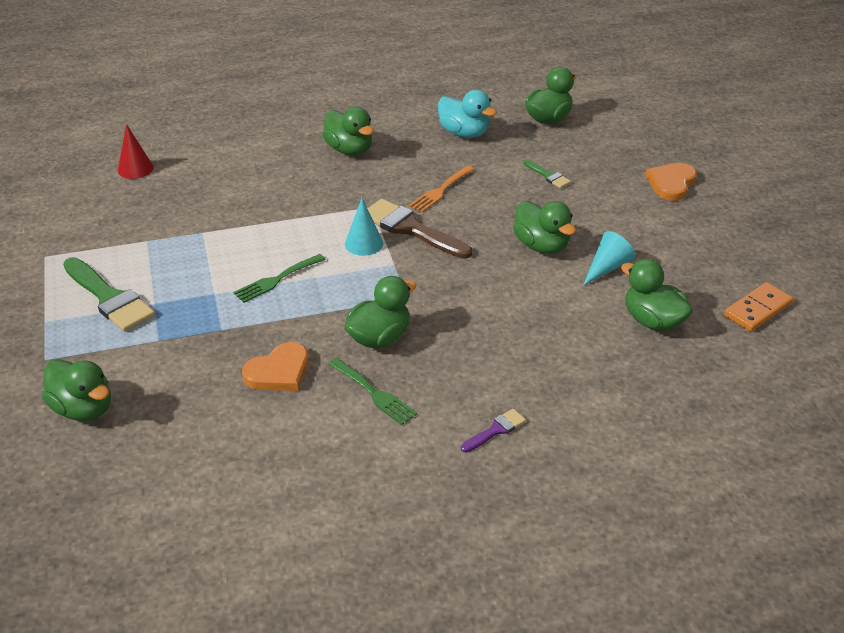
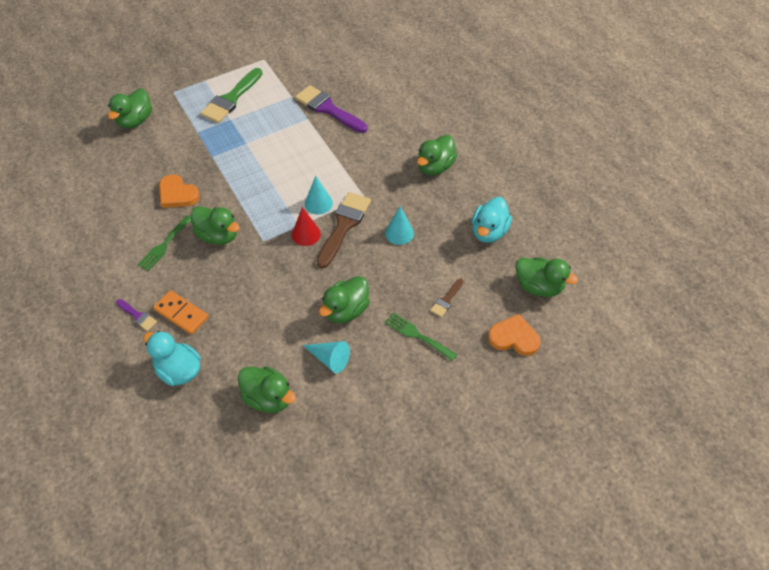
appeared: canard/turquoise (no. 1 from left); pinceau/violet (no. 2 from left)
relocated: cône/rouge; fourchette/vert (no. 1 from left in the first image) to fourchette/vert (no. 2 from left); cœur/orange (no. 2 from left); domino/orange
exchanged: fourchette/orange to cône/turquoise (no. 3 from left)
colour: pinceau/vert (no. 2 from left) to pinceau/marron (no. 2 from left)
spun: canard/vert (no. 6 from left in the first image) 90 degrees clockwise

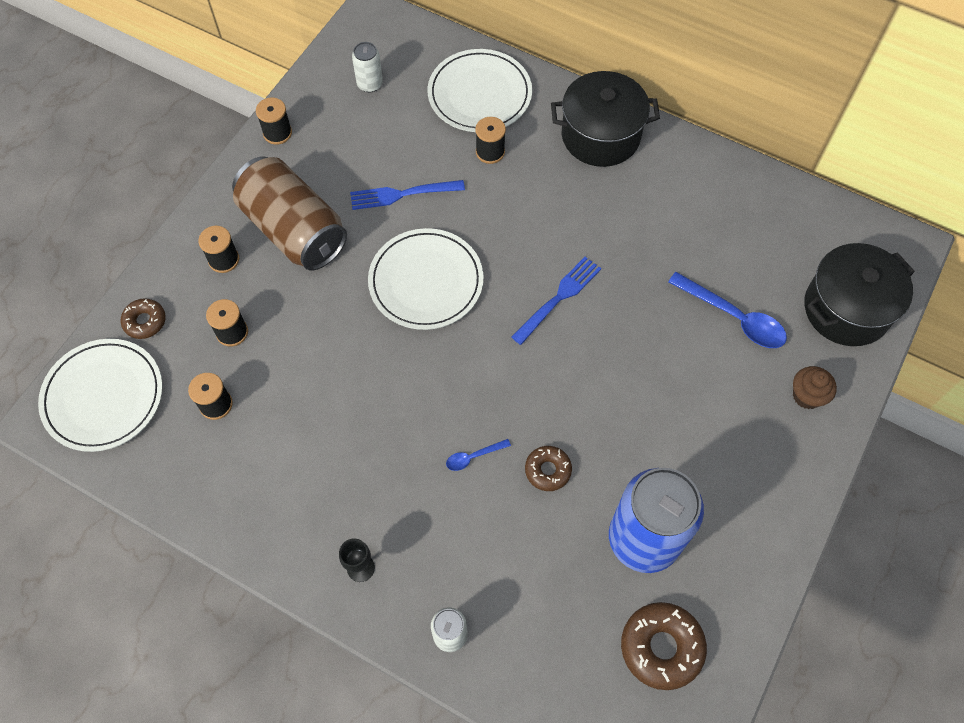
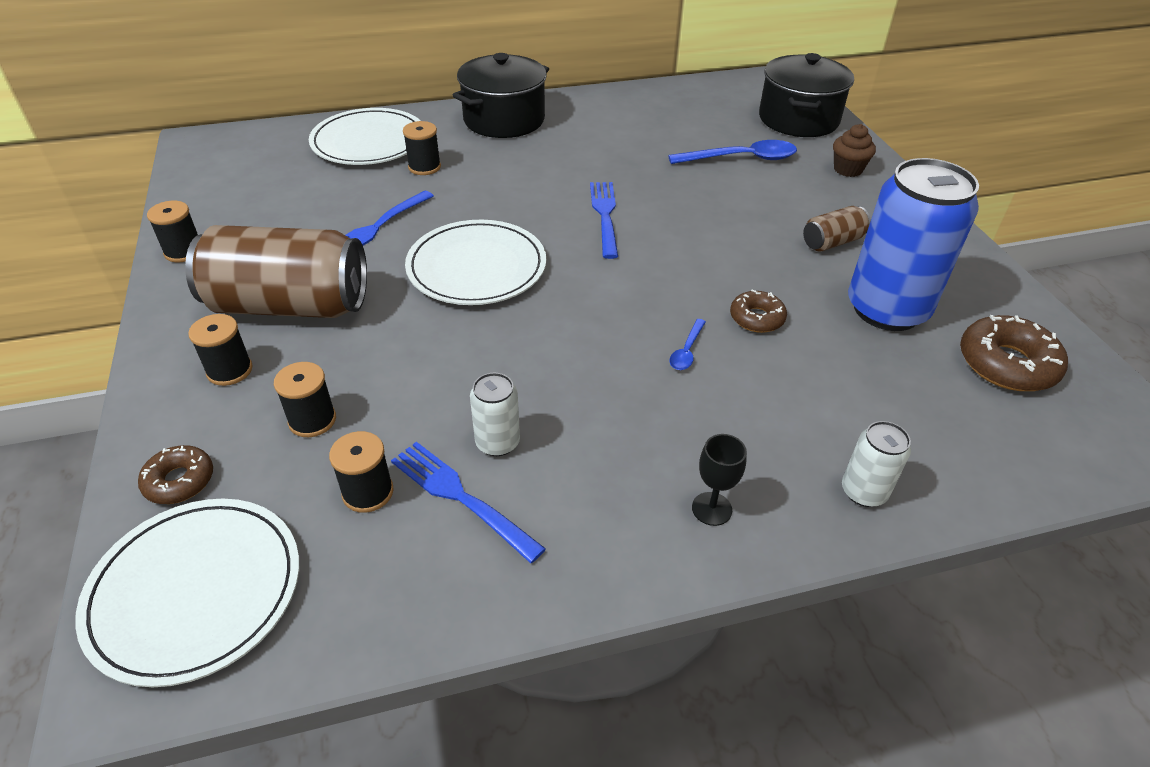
appeared: fourchette/bleu (no. 2 from left); canette/marron (no. 2 from left)
relocated: canette/blanc (no. 1 from left)

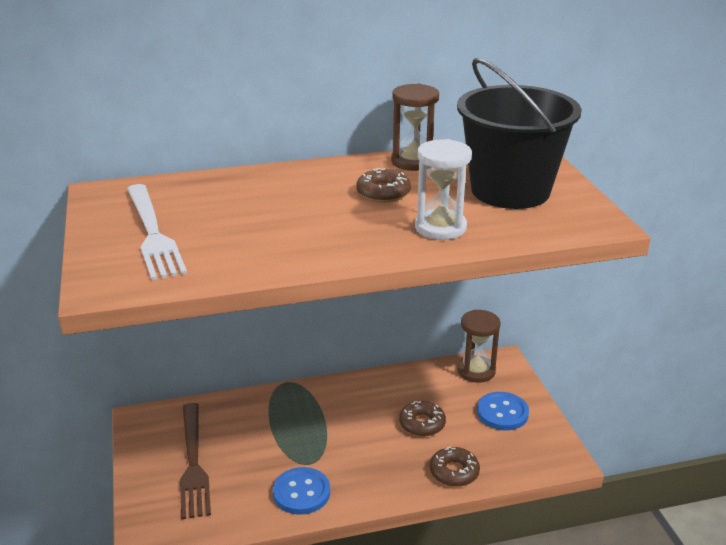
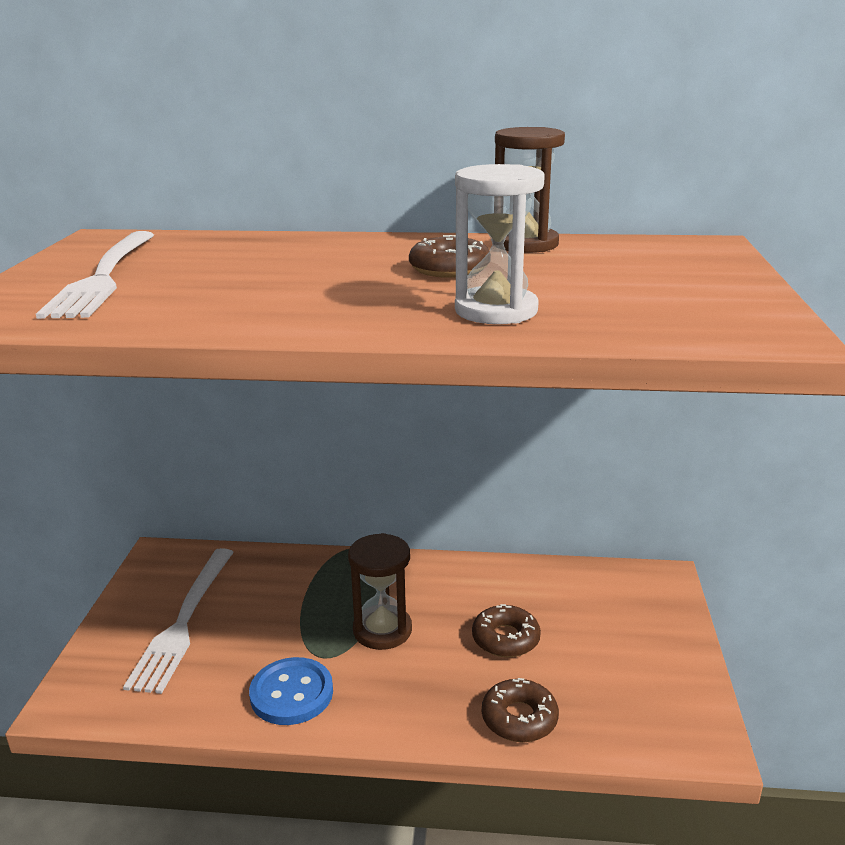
missing: seau/noir; bouton/bleu (no. 2 from left)
relocated: sablier/marron (no. 2 from left in the first image) to sablier/marron (no. 1 from left)
colour: fourchette/marron to fourchette/blanc (no. 2 from left)

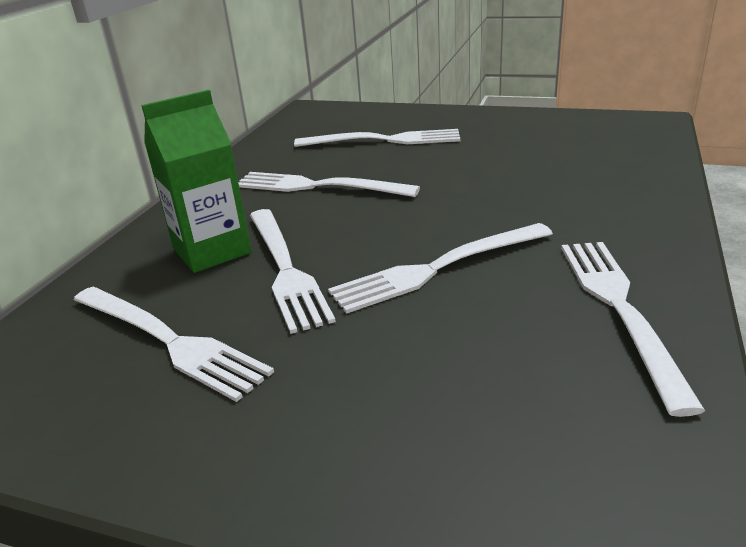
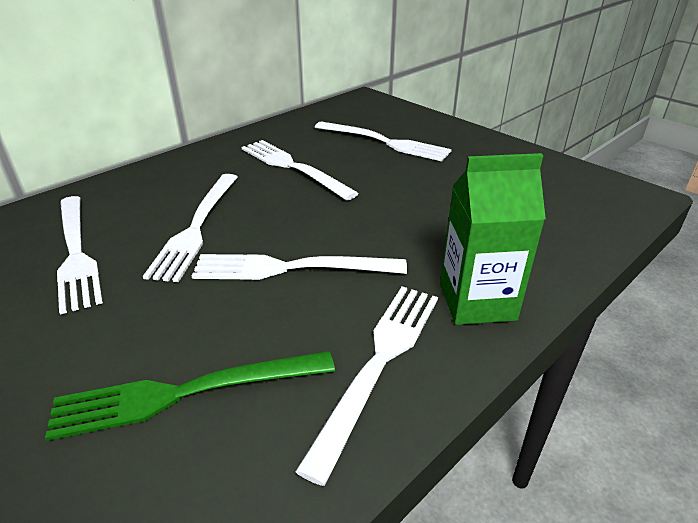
appeared: fourchette/vert
relocated: brique de lait/vert

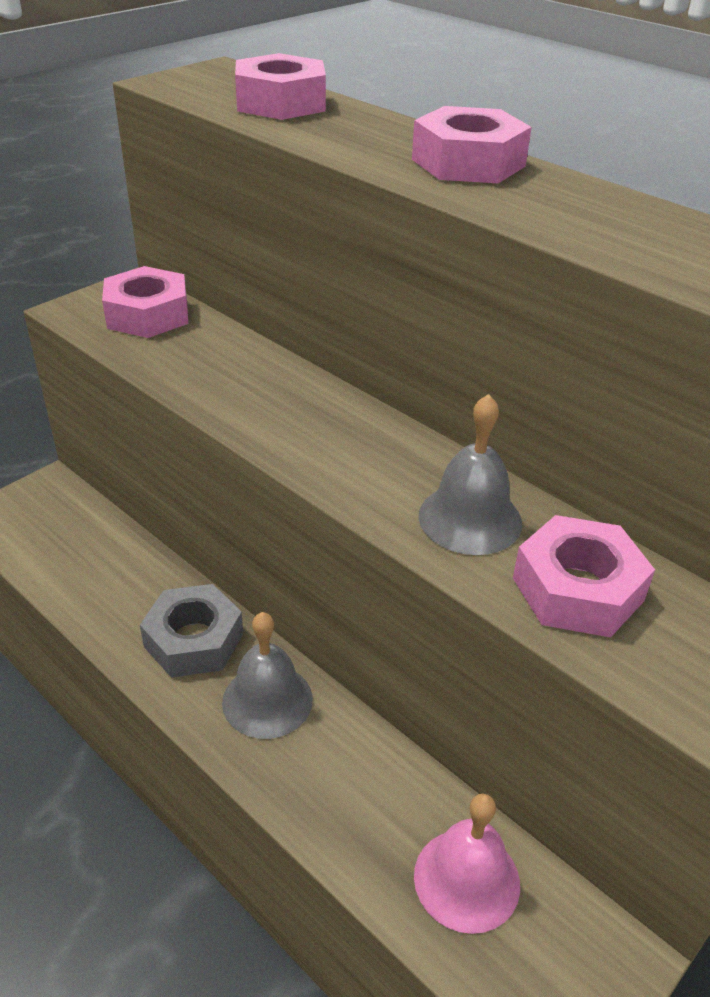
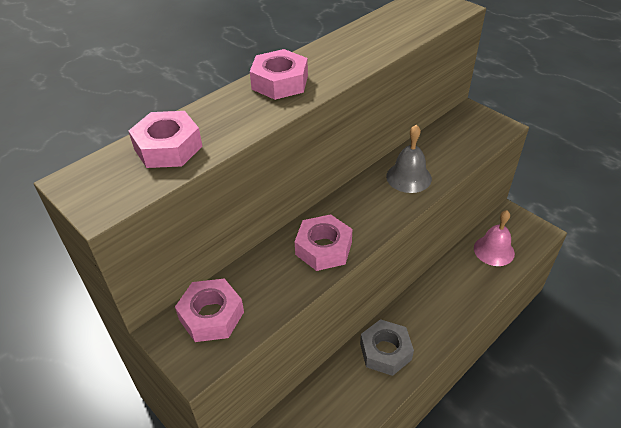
missing: cloche/gris (no. 1 from left)
relocated: écrou/rose (no. 4 from left)

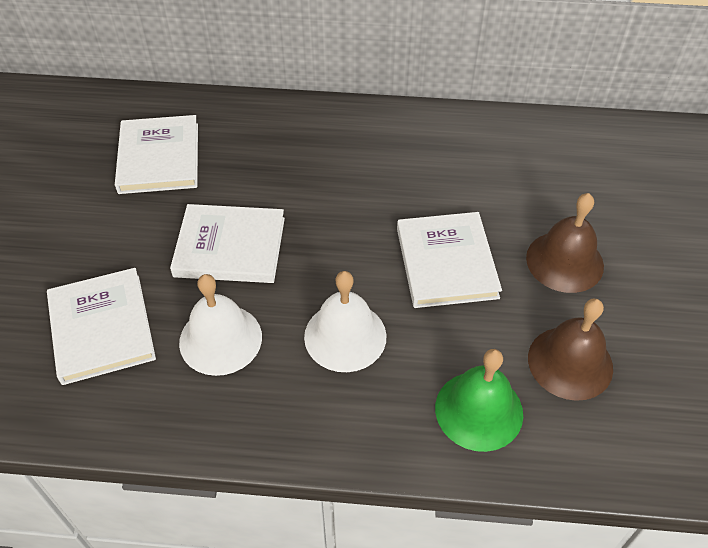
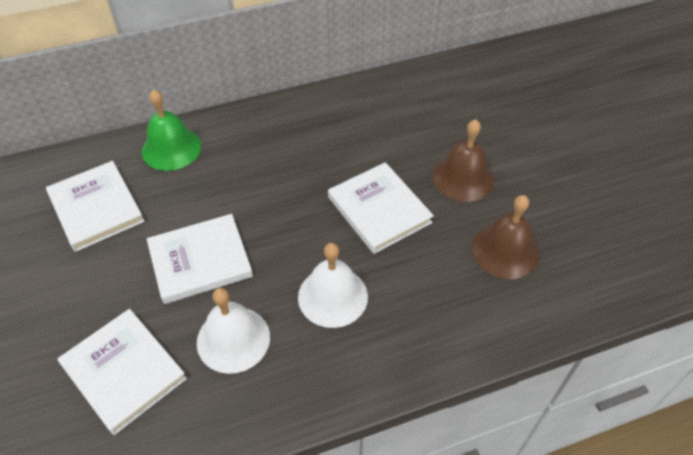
relocated: cloche/vert

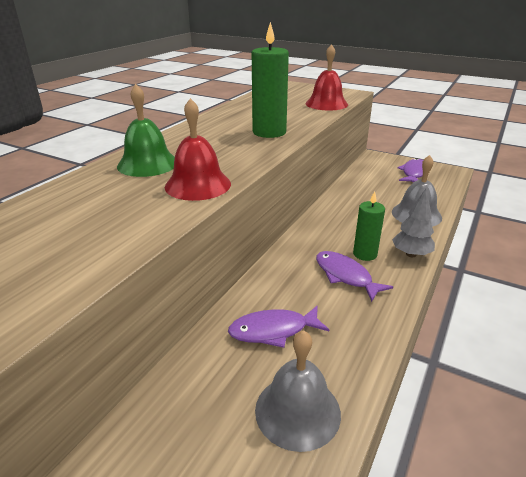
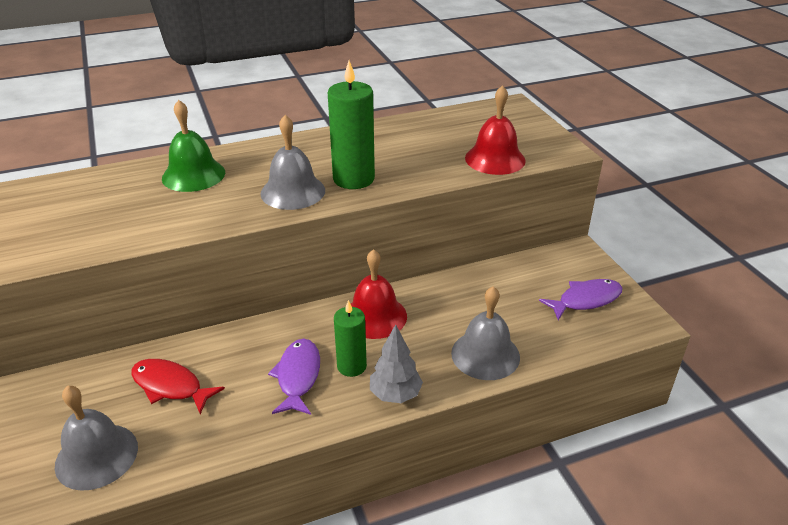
appeared: cloche/gris (no. 2 from left)
relocated: cloche/rouge (no. 1 from left)
colour: poisson/violet (no. 1 from left) to poisson/rouge

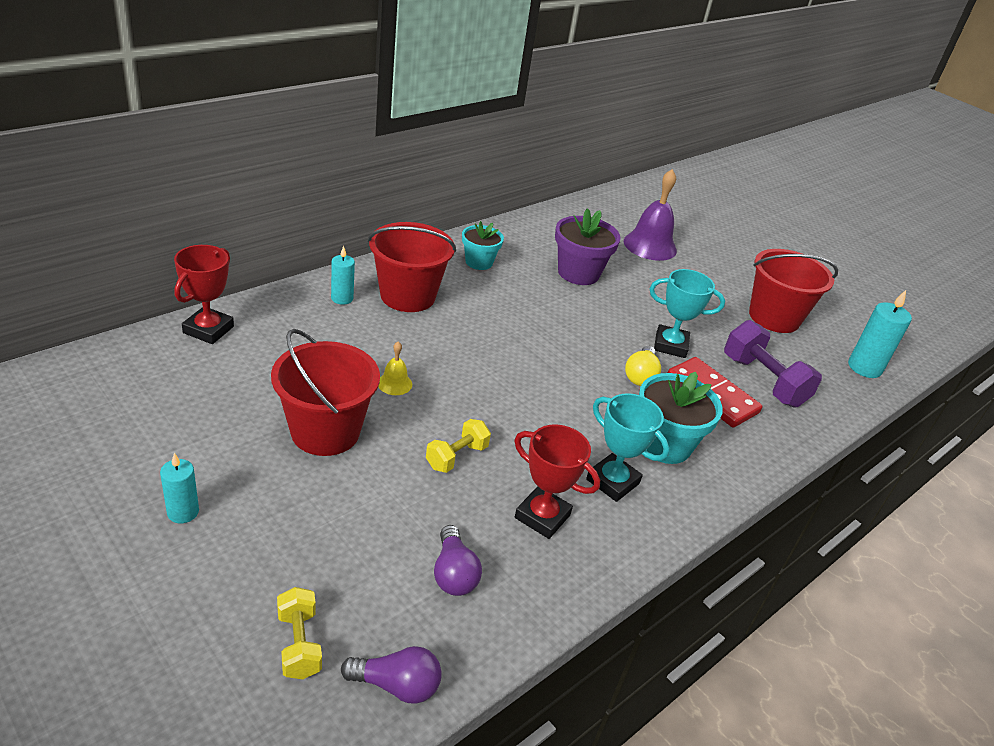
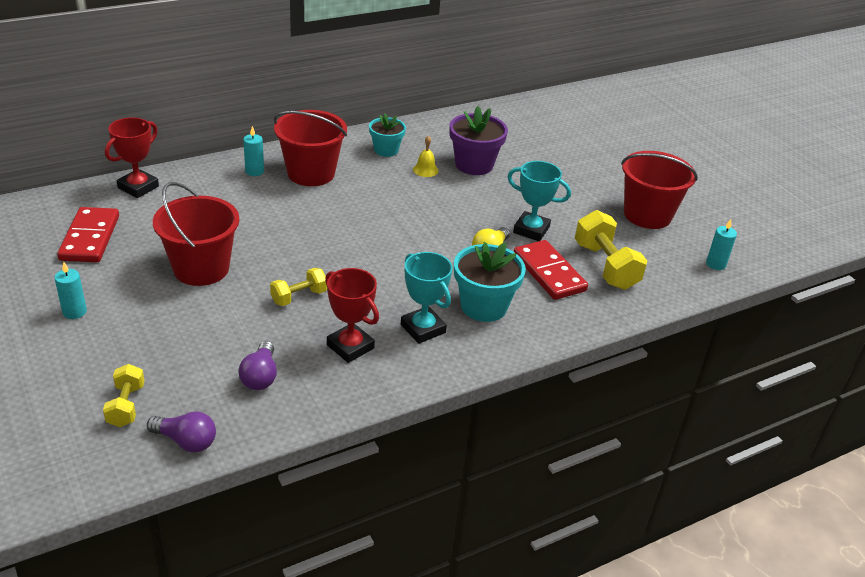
missing: cloche/violet
appeared: domino/rouge (no. 1 from left)
relocated: cloche/jaune
colour: haltère/violet to haltère/jaune (no. 3 from left)
size: bougie/turquoise (no. 3 from left) x0.63

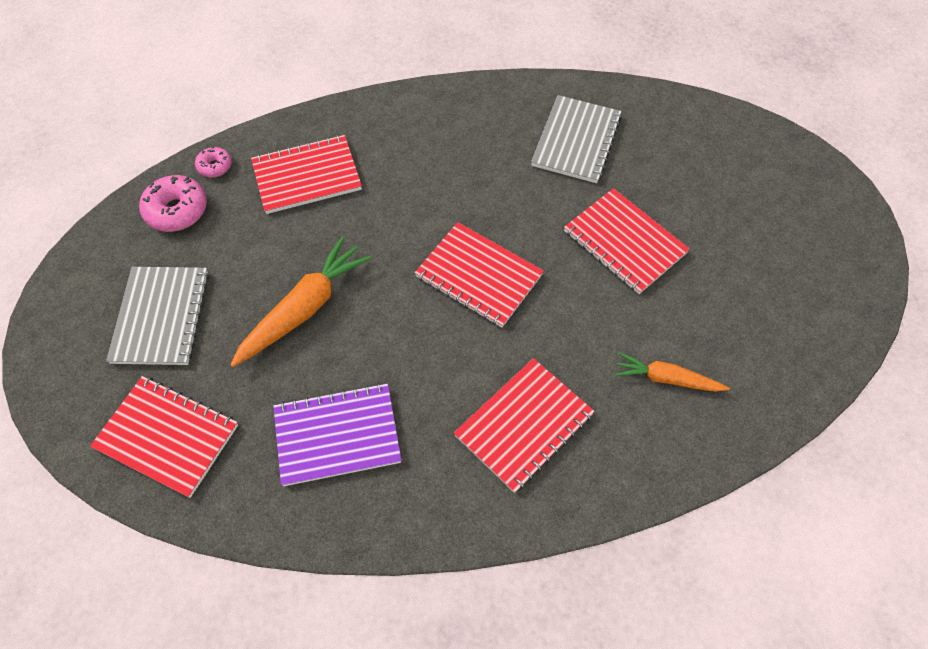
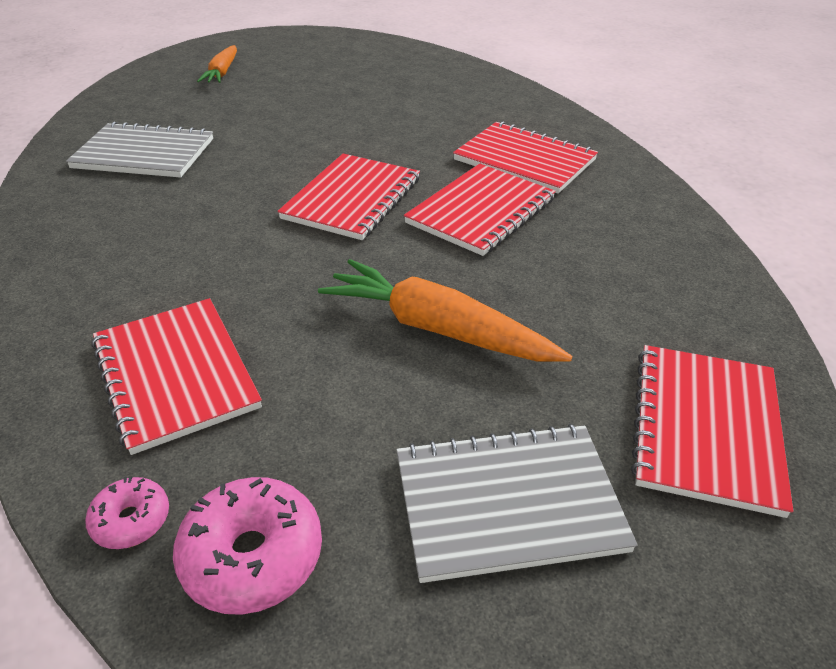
missing: carnet/violet
relocated: carnet/rouge (no. 5 from left in the first image) to carnet/rouge (no. 3 from left); carotte/orange (no. 2 from left in the first image) to carotte/orange (no. 1 from left)

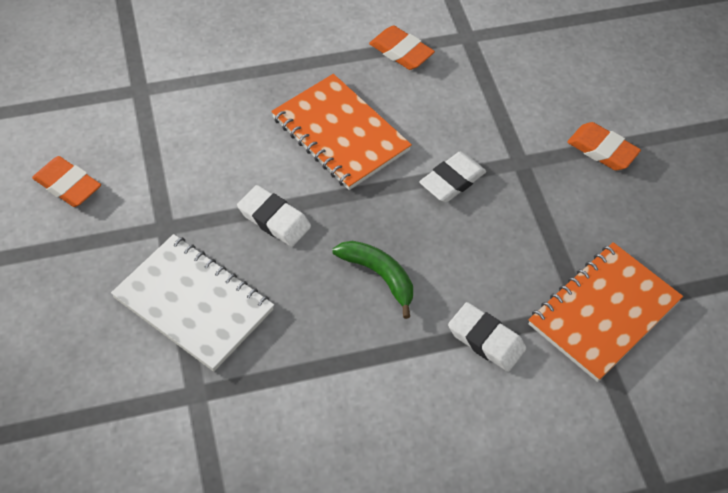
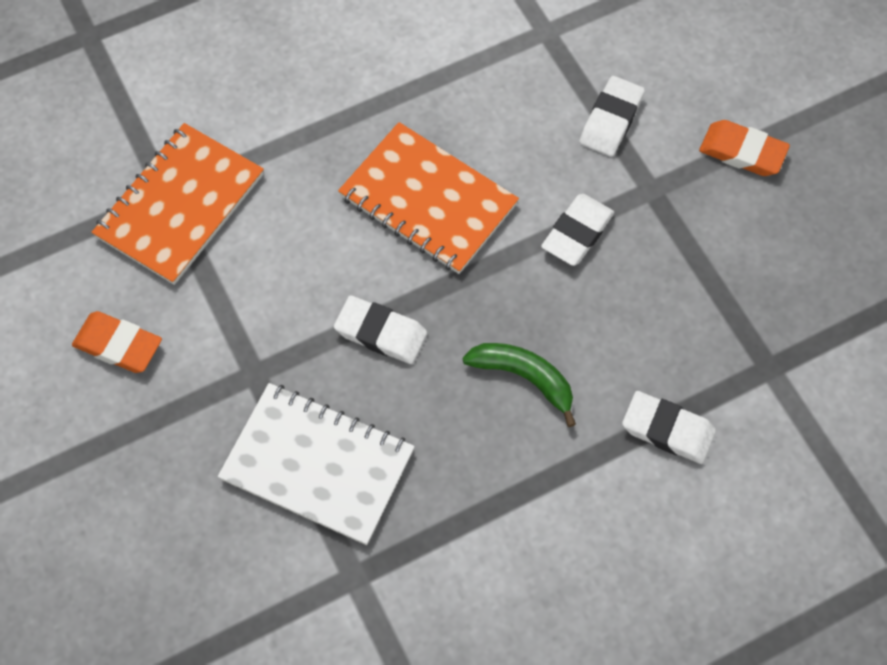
missing: gomme/orange (no. 2 from left)
appeared: gomme/blanc (no. 3 from left)
relocated: carnet/orange (no. 2 from left in the first image) to carnet/orange (no. 1 from left)

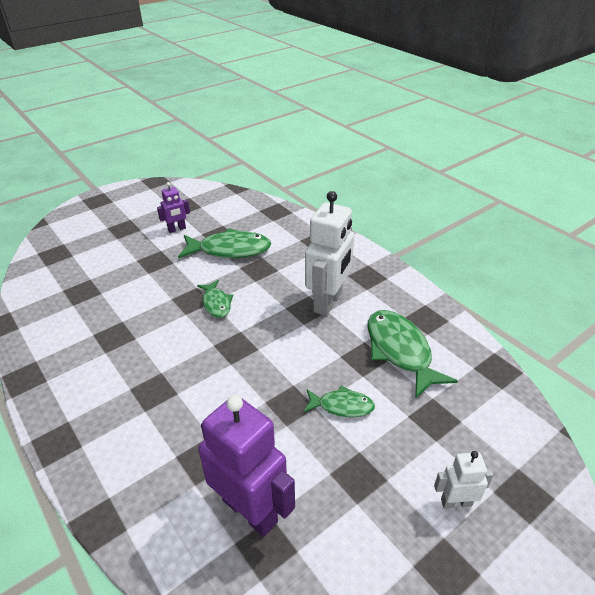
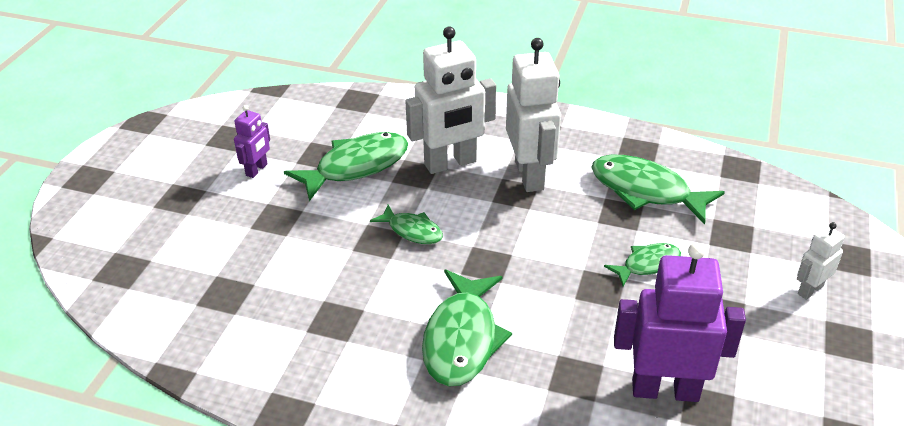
appeared: robot/blanc (no. 1 from left); poisson/vert (no. 3 from left)

